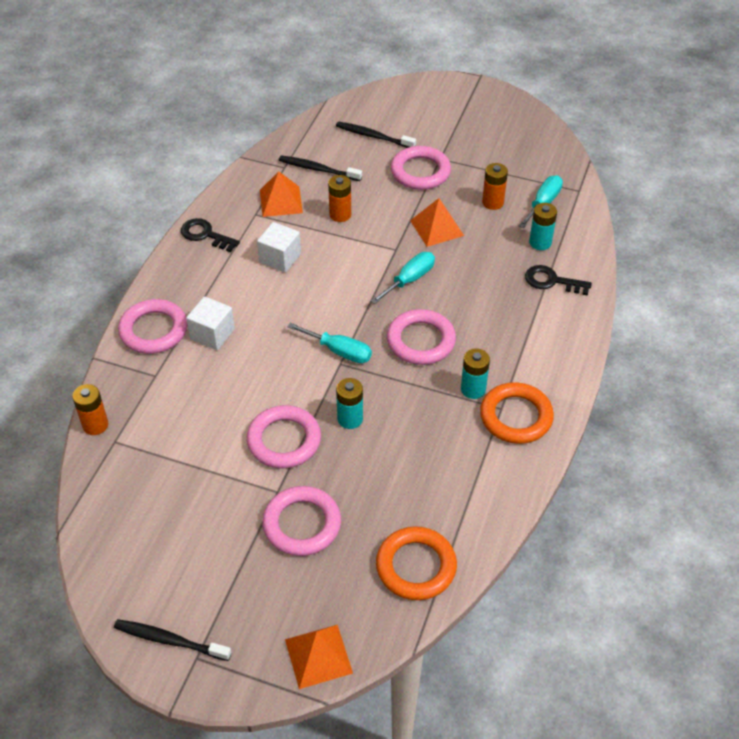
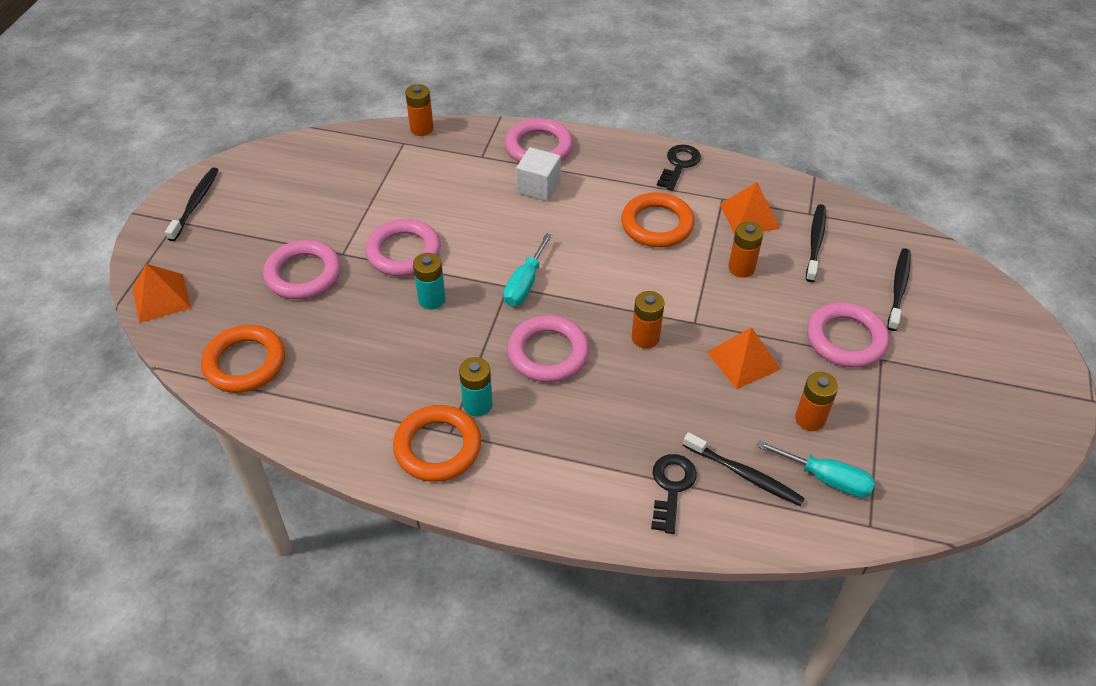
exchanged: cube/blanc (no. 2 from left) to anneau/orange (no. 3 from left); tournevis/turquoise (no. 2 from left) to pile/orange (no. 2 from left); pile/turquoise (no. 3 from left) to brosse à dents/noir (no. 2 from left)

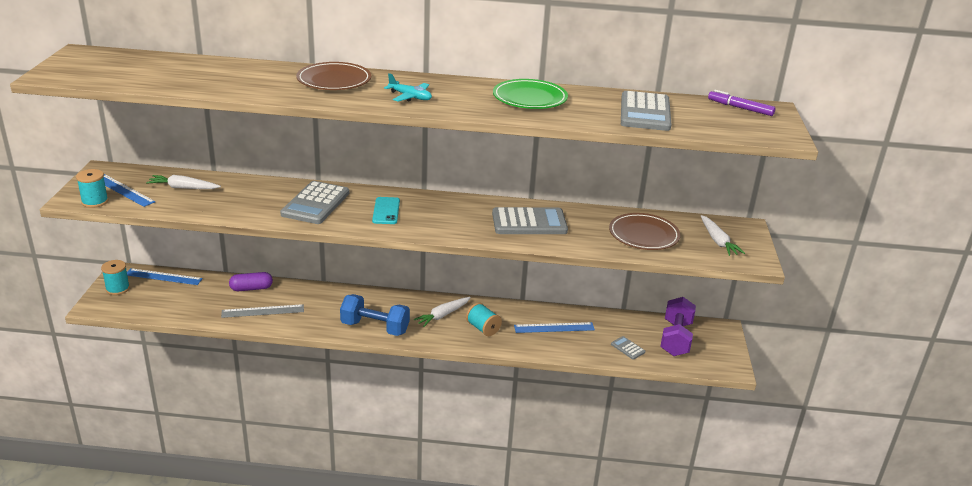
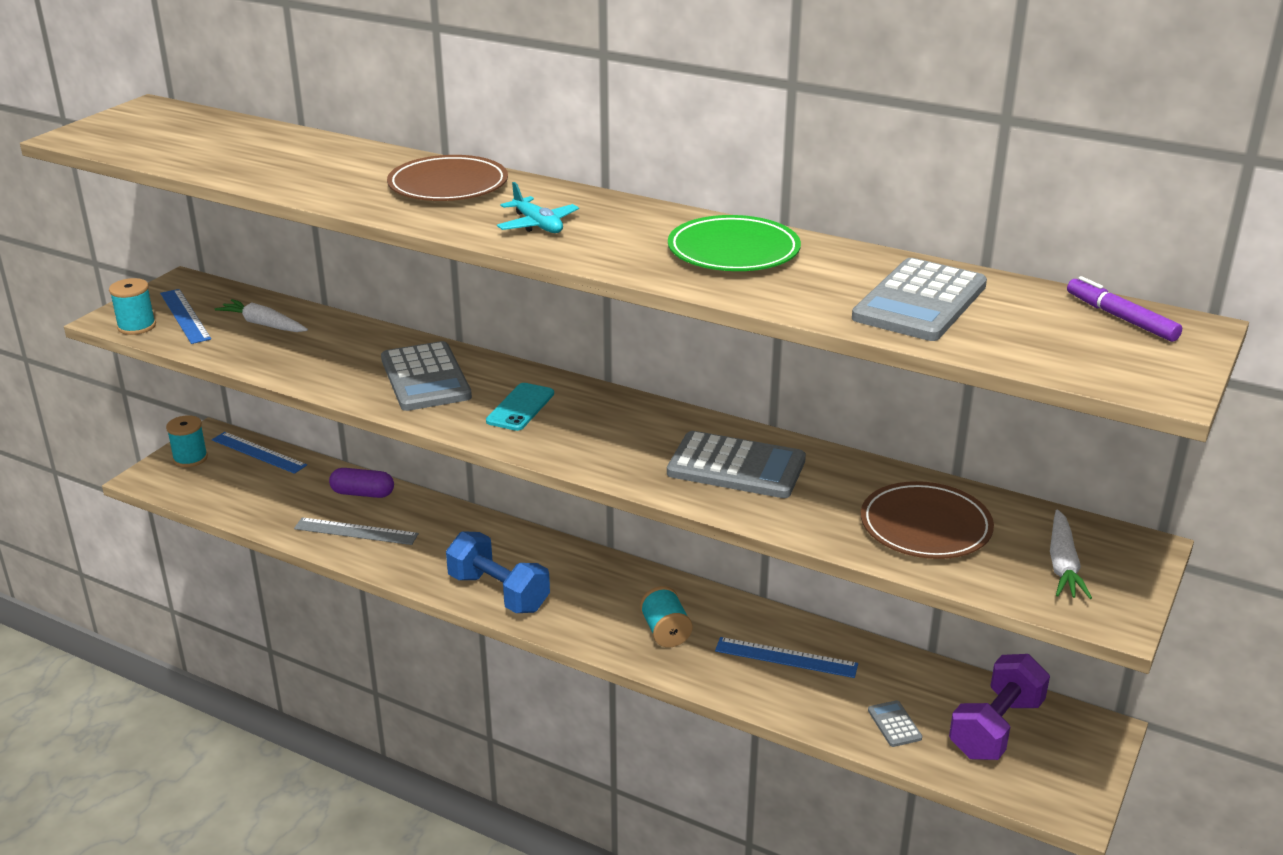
missing: carotte/blanc (no. 2 from left)
spun: calculatrice/gris (no. 1 from left) 60 degrees counterclockwise

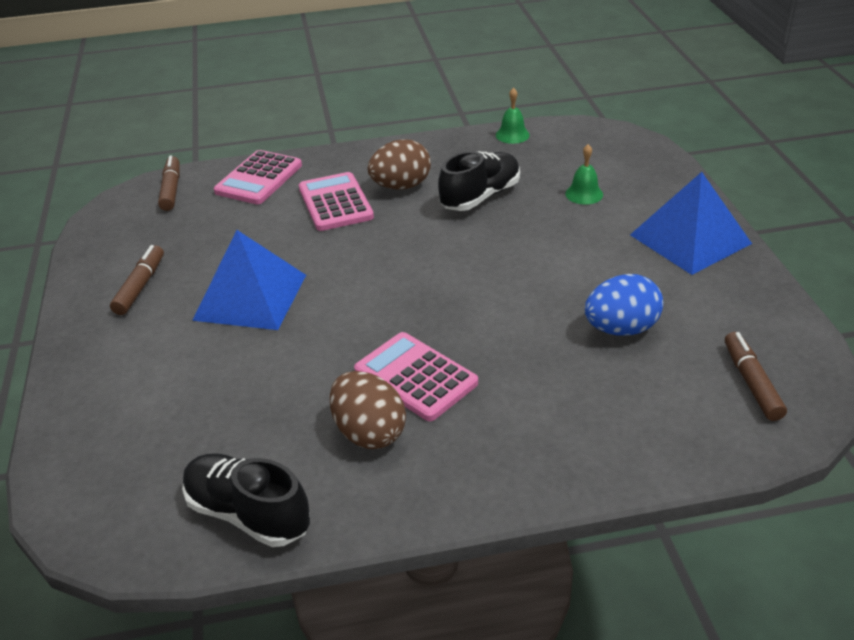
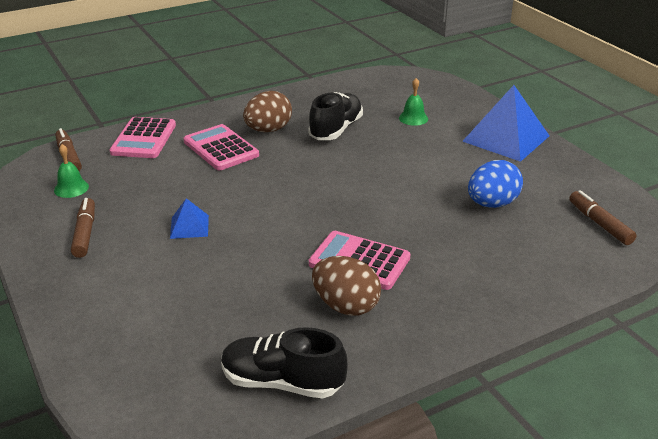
relocated: cloche/vert (no. 1 from left)
size: pyramide/bleu (no. 1 from left) x0.49

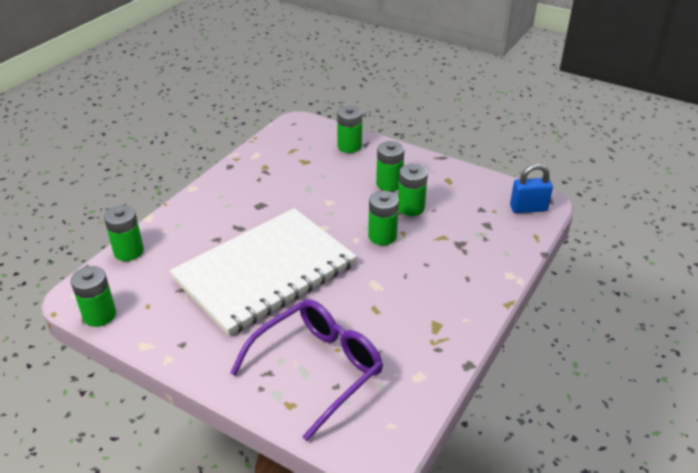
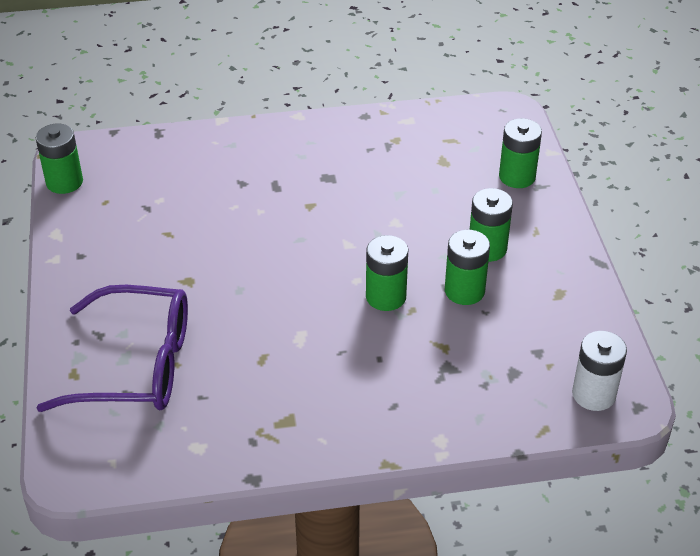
missing: pile/vert (no. 2 from left); carnet/blanc
exchanged: cadenas/bleu to pile/blanc

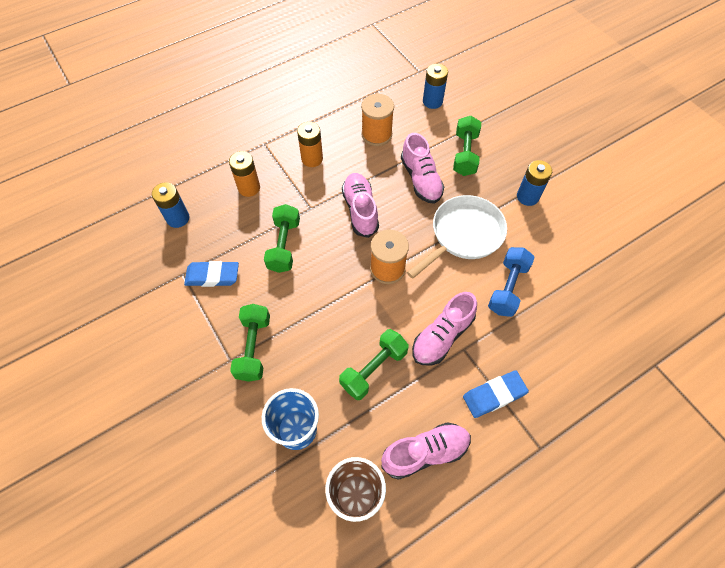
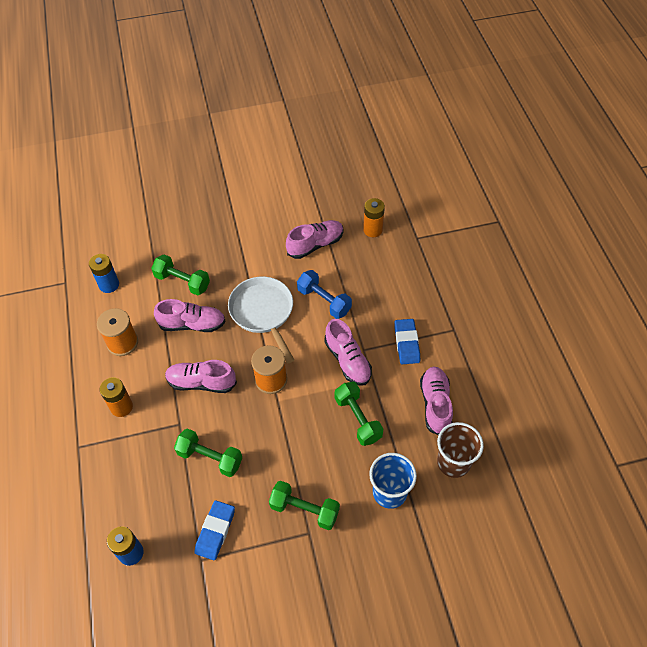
missing: pile/bleu (no. 3 from left)
appeared: chaussure/rose (no. 3 from left)
relocated: pile/orange (no. 1 from left in the first image) to pile/orange (no. 2 from left)

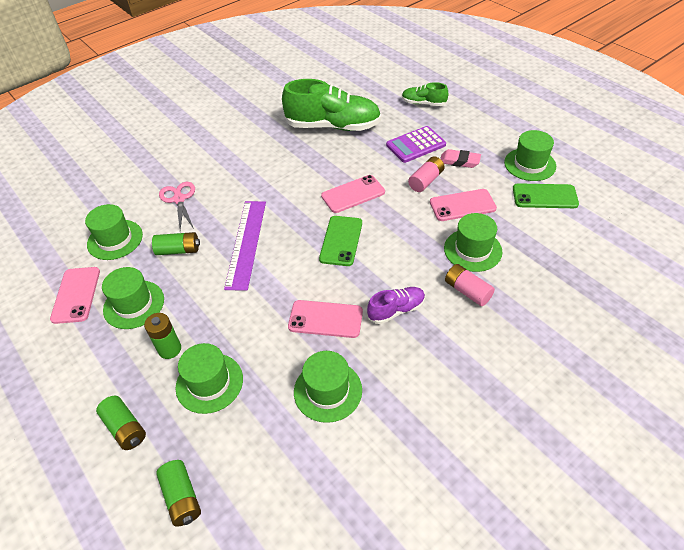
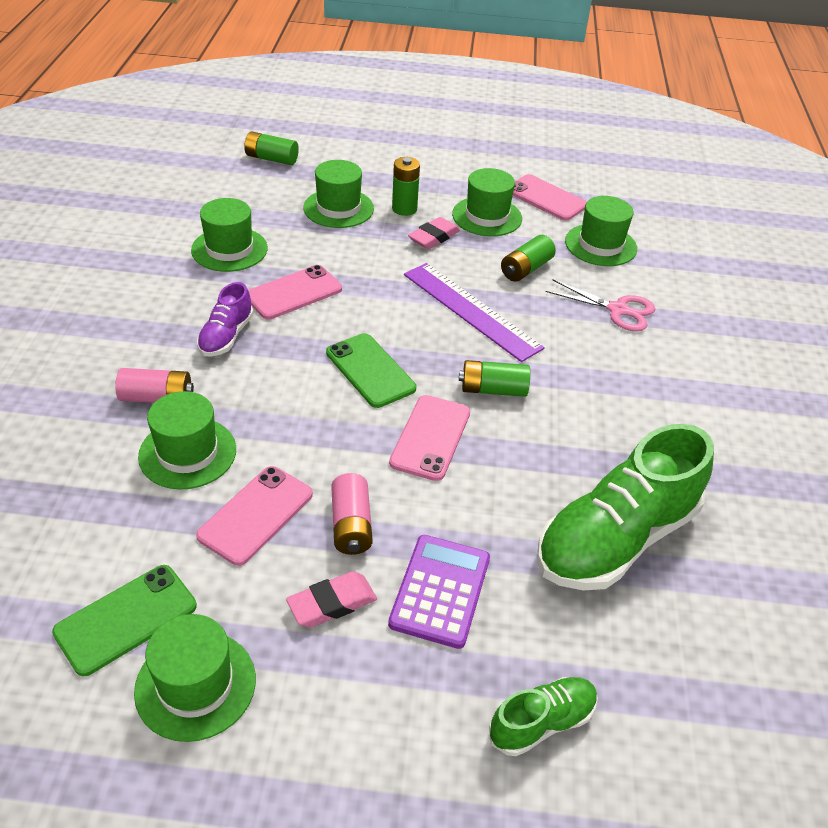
appeared: gomme/rose (no. 2 from left)
relocated: pile/vert (no. 1 from left in the first image) to pile/vert (no. 3 from left)

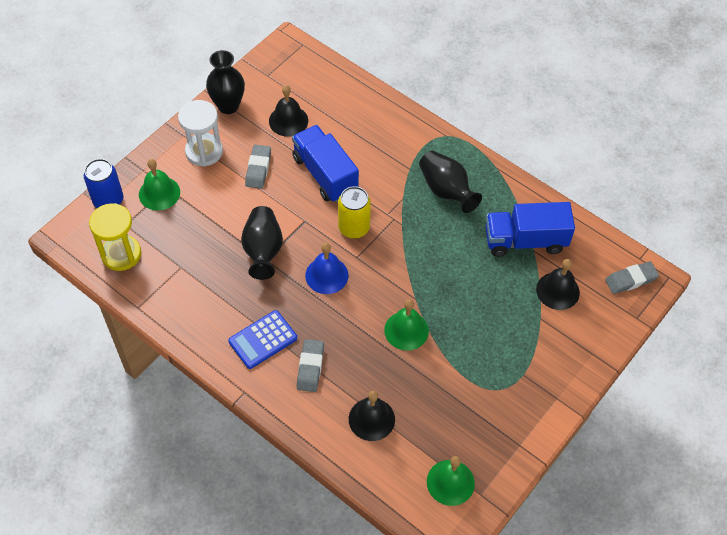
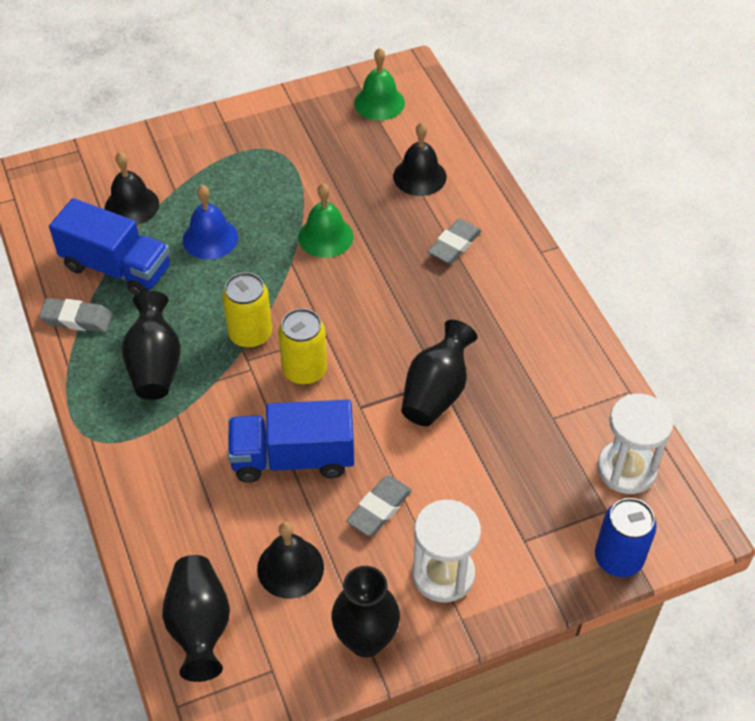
missing: cloche/vert (no. 1 from left); calculatrice/bleu
appeared: vase/noir (no. 2 from left); canette/jaune (no. 1 from left)
relocated: cloche/bleu; gomme/gris (no. 3 from left in the first image) to gomme/gris (no. 1 from left)
colour: sablier/jaune to sablier/blanc (no. 2 from left)
spun: camion/bleu (no. 1 from left in the first image) 90 degrees clockwise

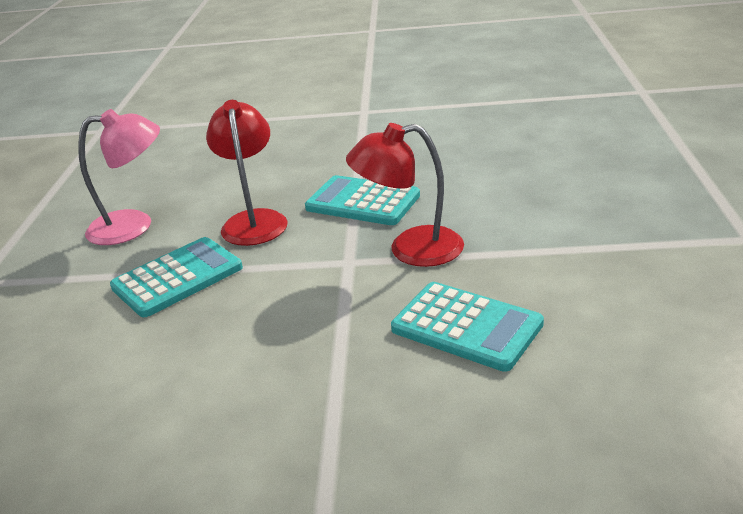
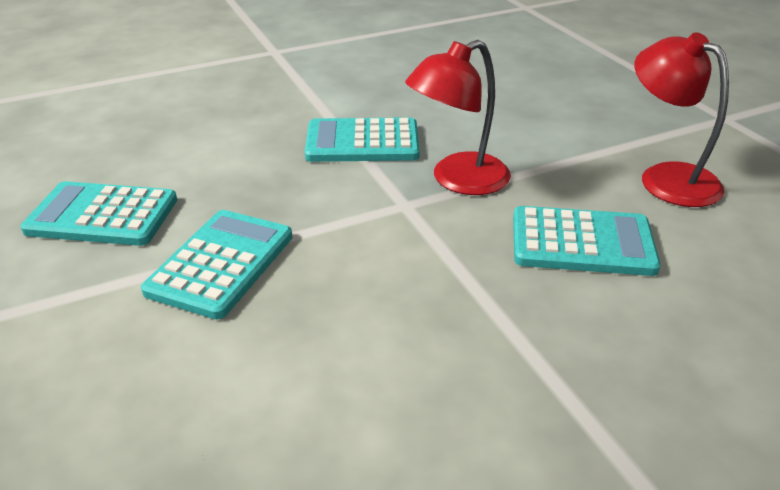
relocated: lampe/rouge (no. 1 from left in the first image) to lampe/rouge (no. 2 from left)
exchanged: lampe/rose to calculatrice/turquoise (no. 1 from left)

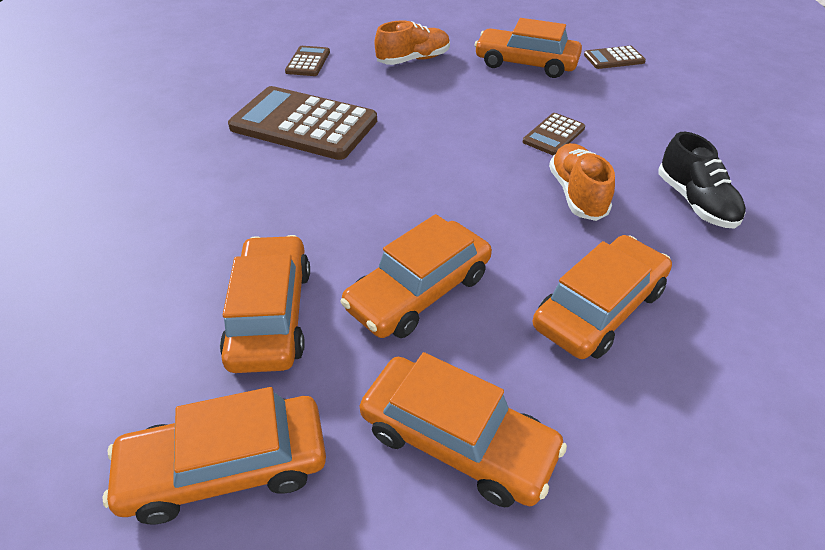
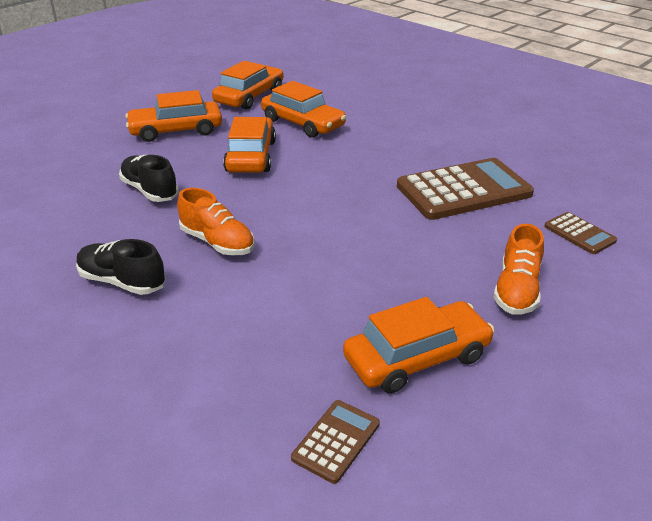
missing: calculatrice/marron (no. 3 from left)
exchanged: voiture/orange (no. 6 from left) to chaussure/noir (no. 2 from left)

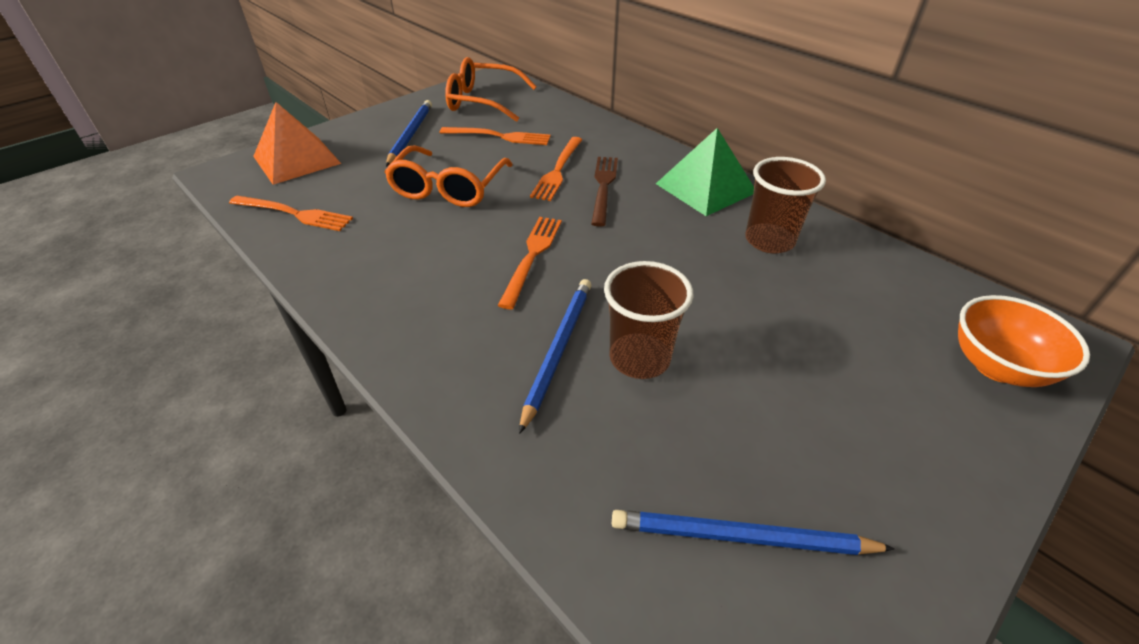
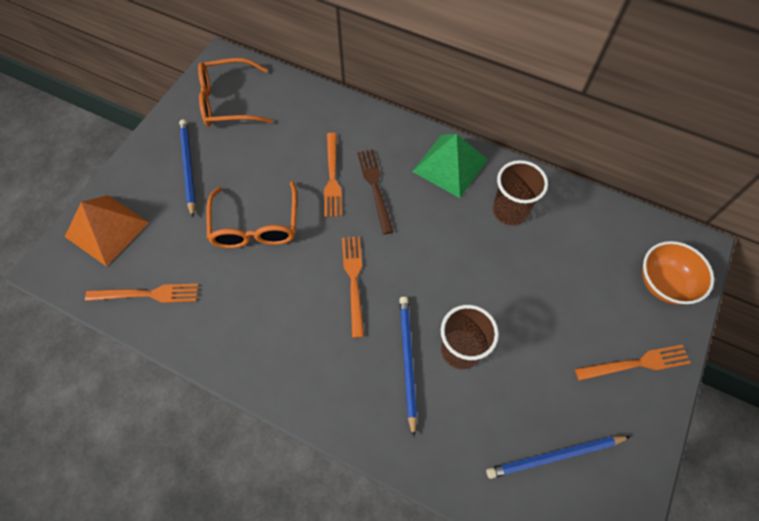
relocated: fourchette/orange (no. 2 from left in the first image) to fourchette/orange (no. 4 from left)

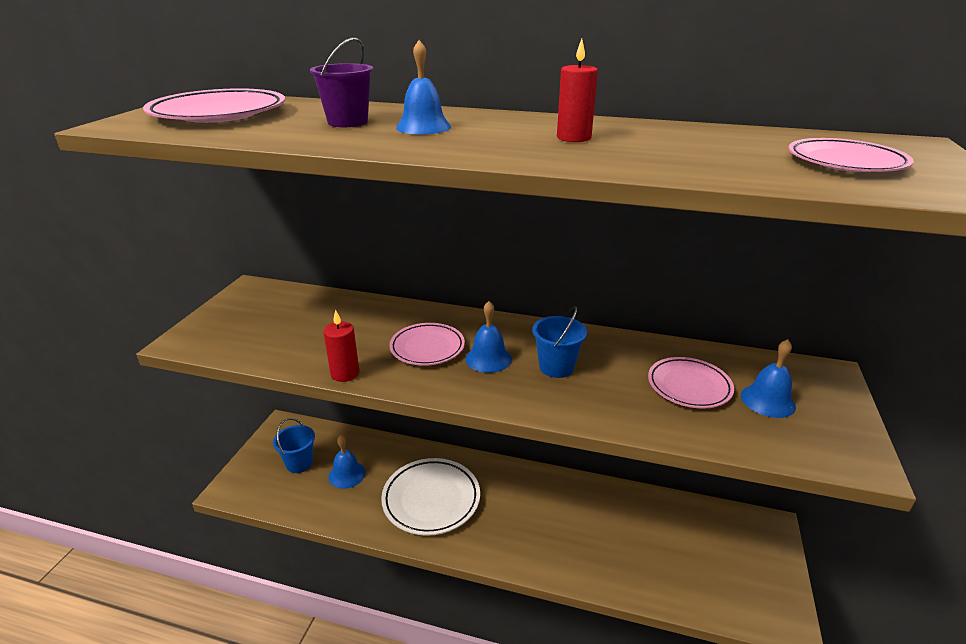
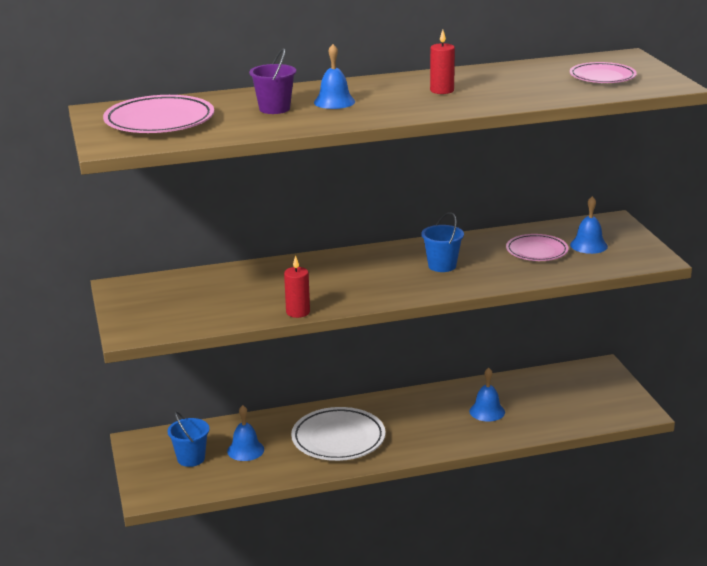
missing: assiette/rose (no. 2 from left)
relocated: cloche/bleu (no. 3 from left)

